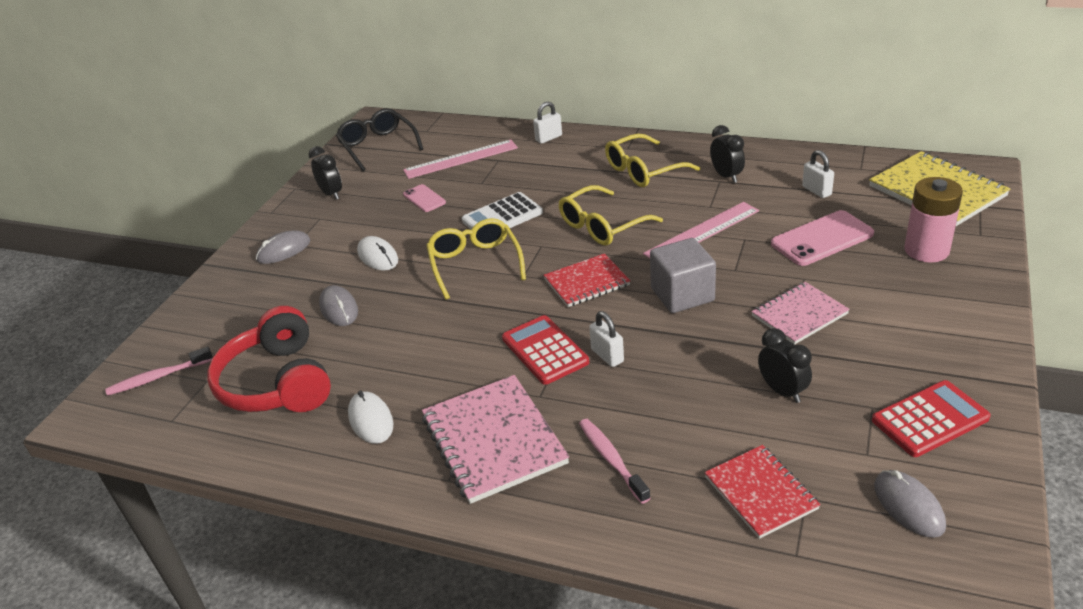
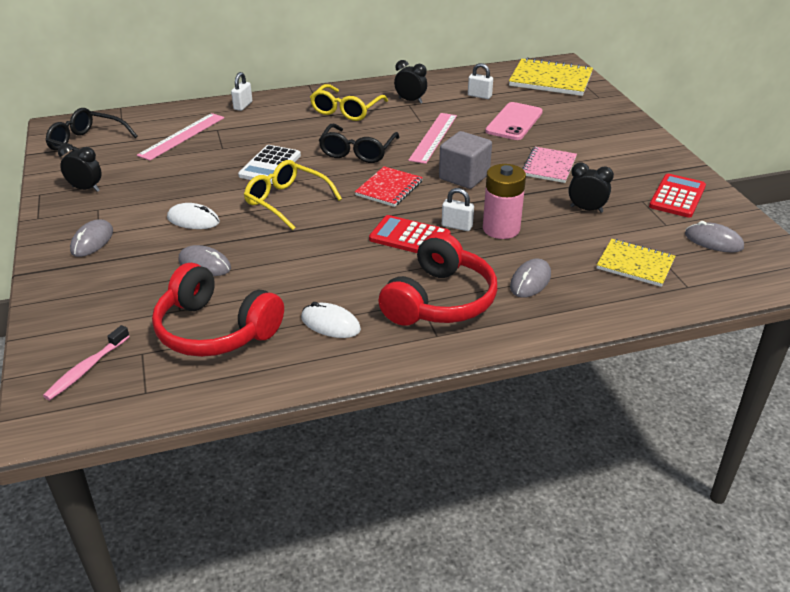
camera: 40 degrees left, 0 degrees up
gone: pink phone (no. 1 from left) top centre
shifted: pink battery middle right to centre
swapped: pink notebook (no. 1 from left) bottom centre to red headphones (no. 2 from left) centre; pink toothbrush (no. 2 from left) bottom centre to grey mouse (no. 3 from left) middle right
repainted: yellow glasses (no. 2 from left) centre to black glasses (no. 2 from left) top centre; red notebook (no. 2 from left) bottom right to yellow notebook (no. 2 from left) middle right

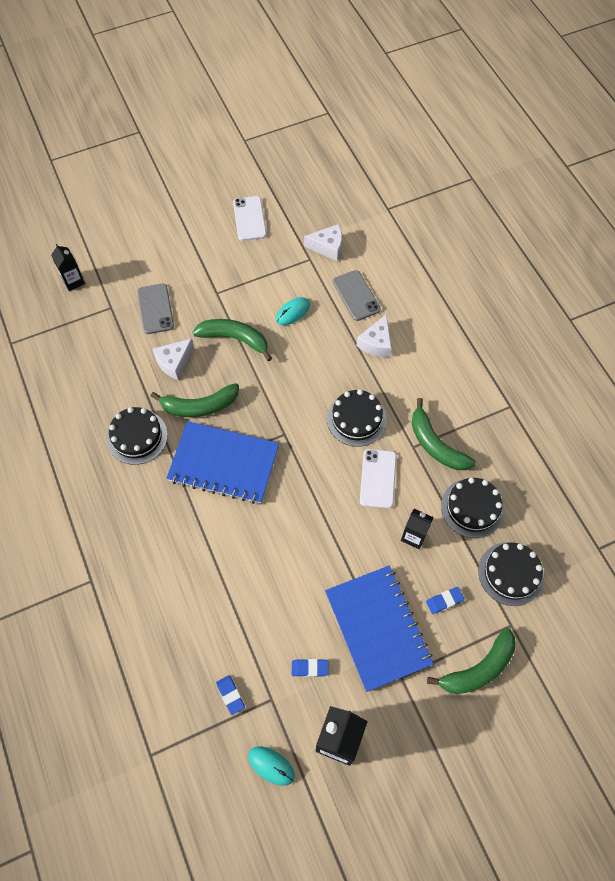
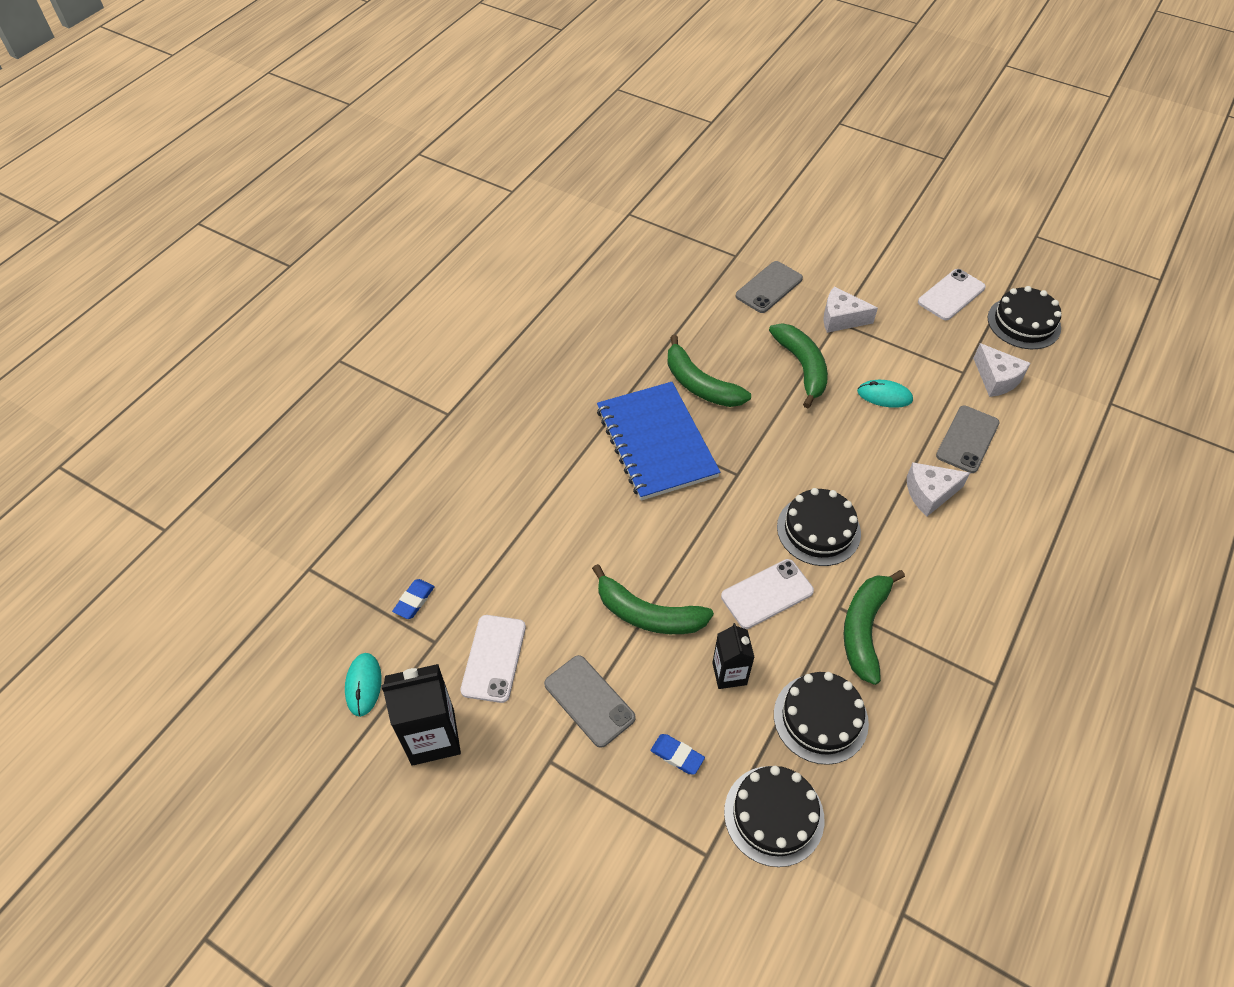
camera: 55 degrees right, 10 degrees down
gone: black carton (no. 1 from left) top left
shifted: green banana (no. 4 from left in the first image) bottom right to green banana (no. 1 from left) centre; white cheese (no. 1 from left) middle left to top right; black cake (no. 1 from left in the first image) middle left to black cake (no. 4 from left) top right
swapped: blue eraser (no. 2 from left) bottom centre to white phone (no. 1 from left) bottom centre; blue notebook (no. 2 from left) bottom centre to grey phone (no. 1 from left) bottom centre

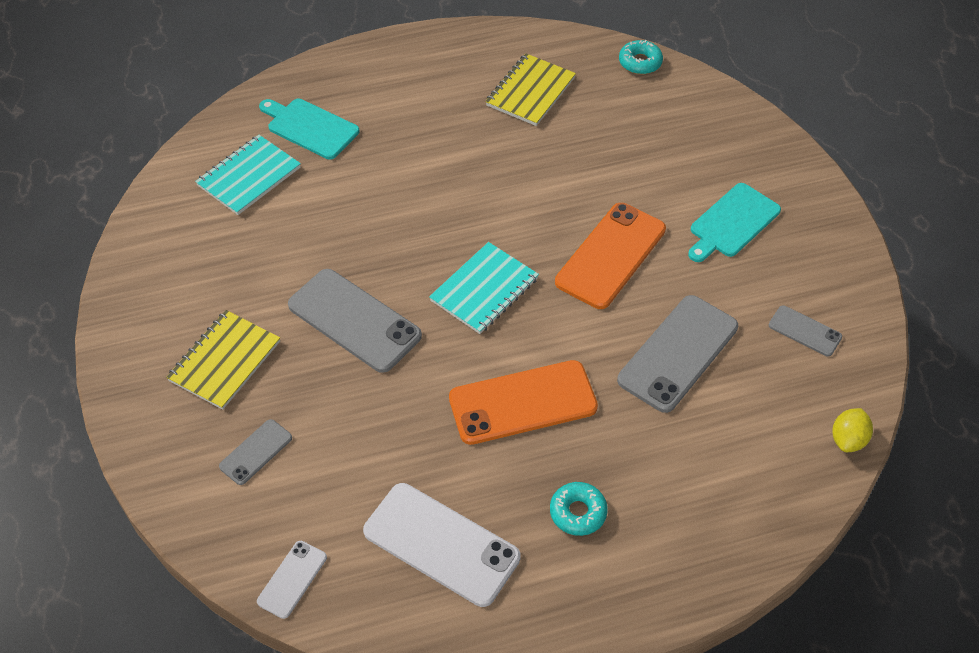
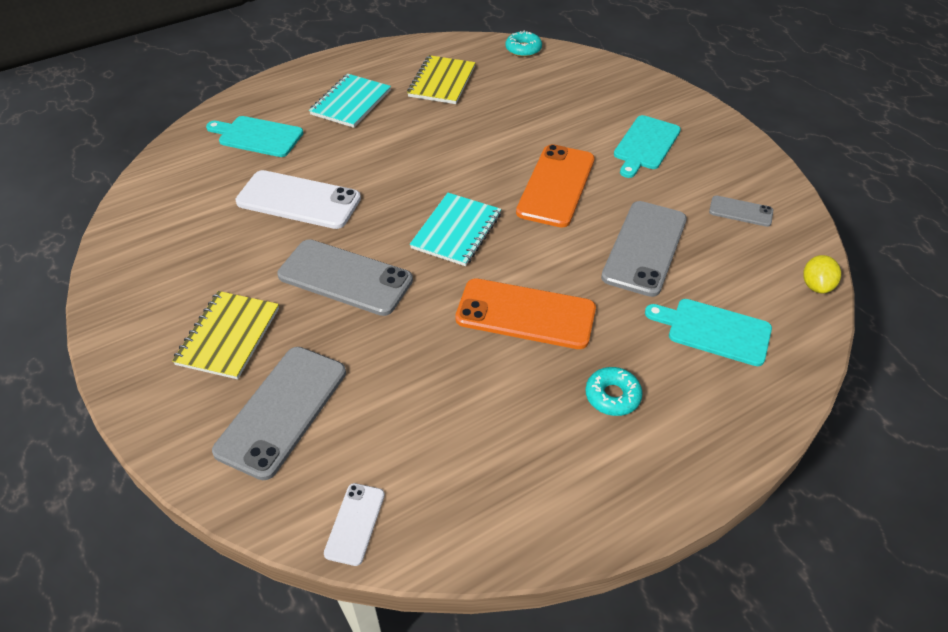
camera: 15 degrees left, 5 degrees down
new: turquoise cutting board (no. 3 from left) middle right
shifted: white phone (no. 2 from left in the first image) bottom centre to white phone (no. 1 from left) top left; turquoise notebook (no. 1 from left) top left to top centre
rotated: orange phone (no. 1 from left) centre = centre 45 degrees clockwise
scaled: grey phone (no. 1 from left) bottom left = middle left x1.97

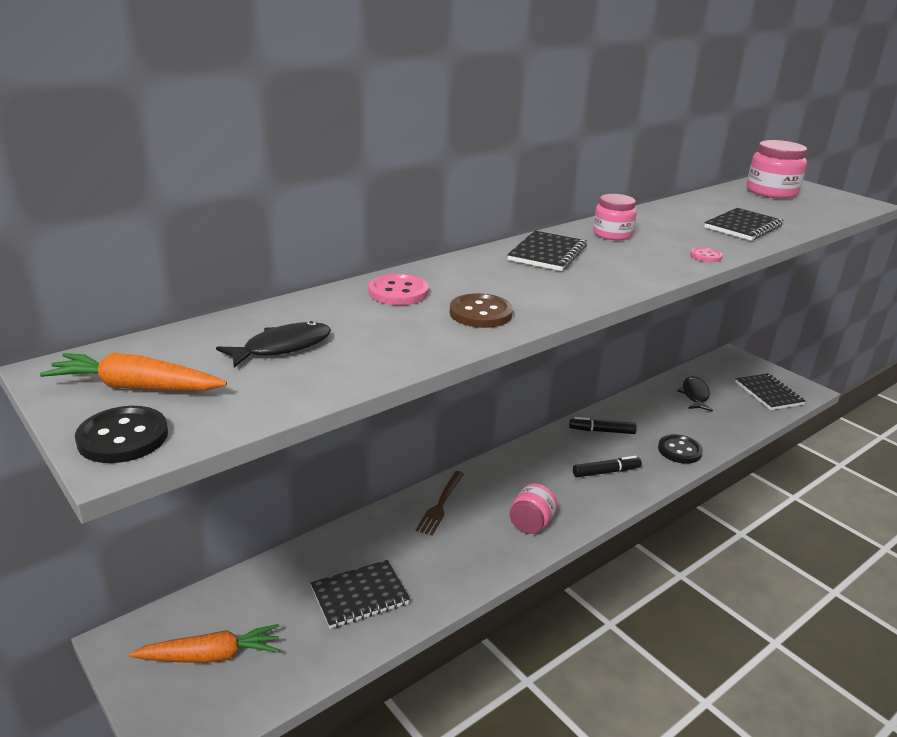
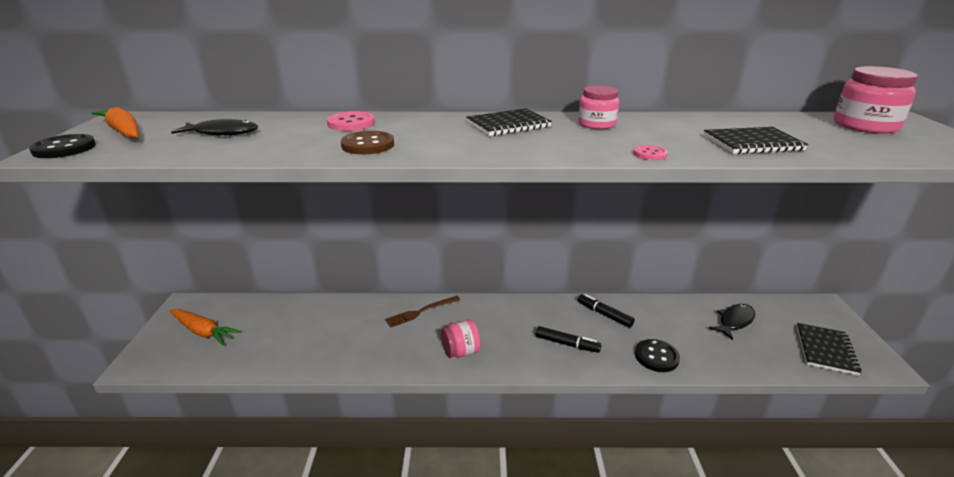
camera: 40 degrees right, 0 degrees up
gone: black notebook (no. 1 from left) bottom centre

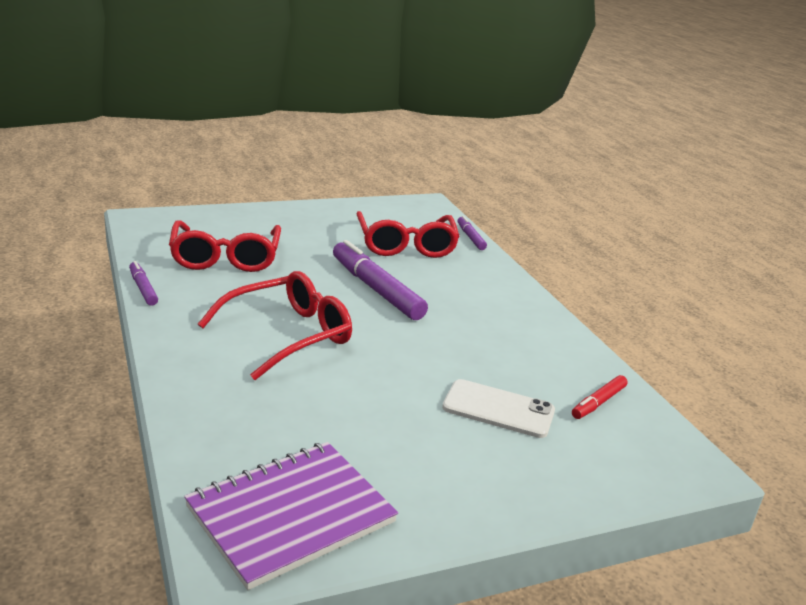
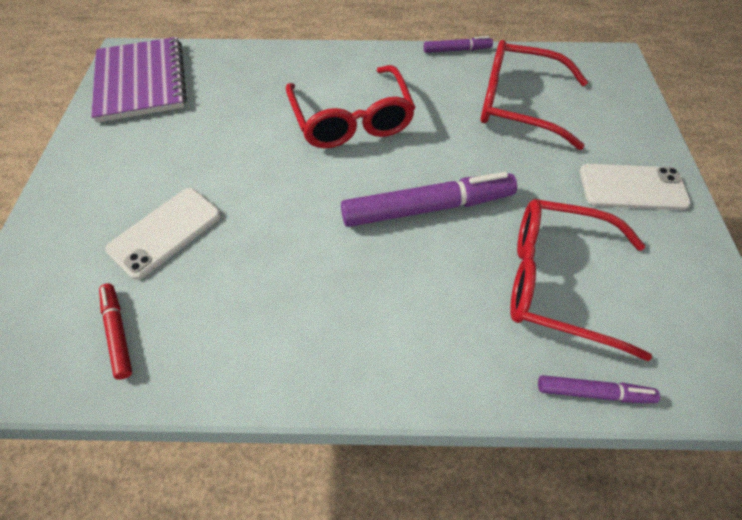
camera: 115 degrees right, 30 degrees up
new: white phone (no. 2 from left) middle right

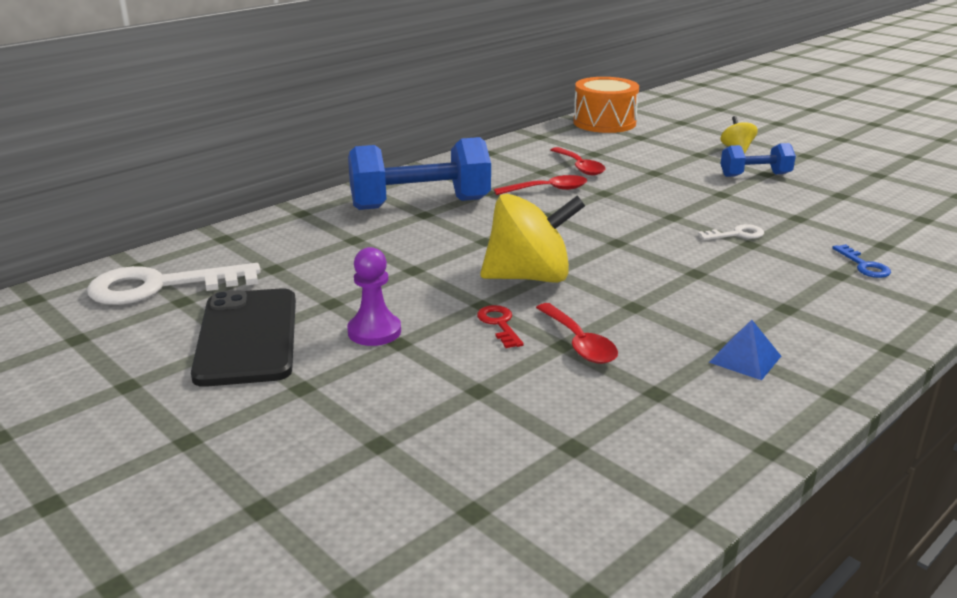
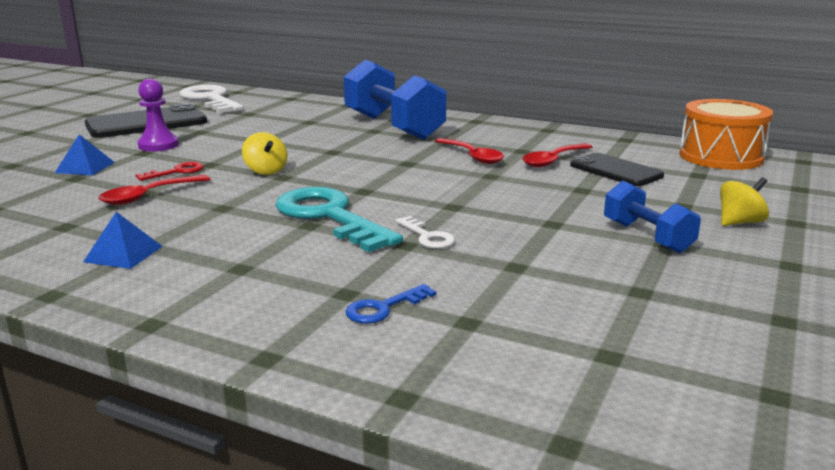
camera: 70 degrees right, 5 degrees down
new: blue pyramid (no. 1 from left) top left; turquoise key centre; black phone (no. 2 from left) middle right
scaled: yellow spinning top (no. 1 from left) centre = top left x0.48

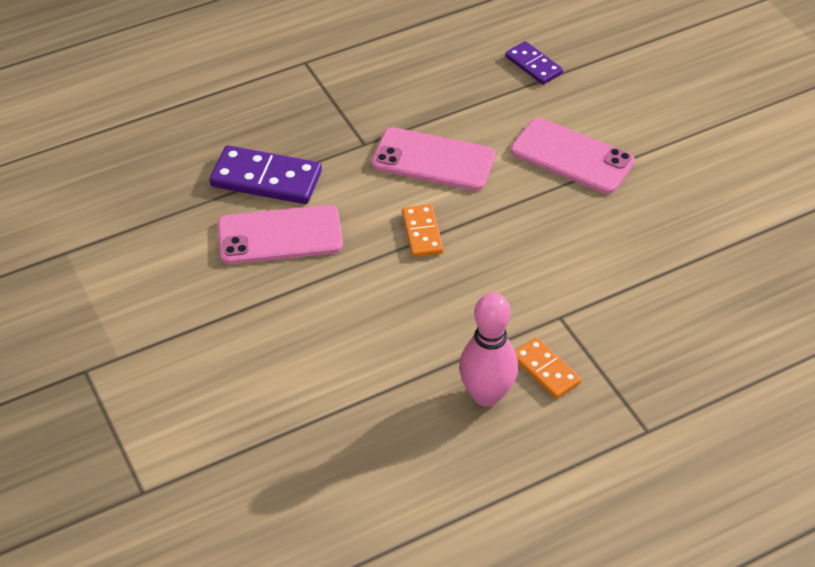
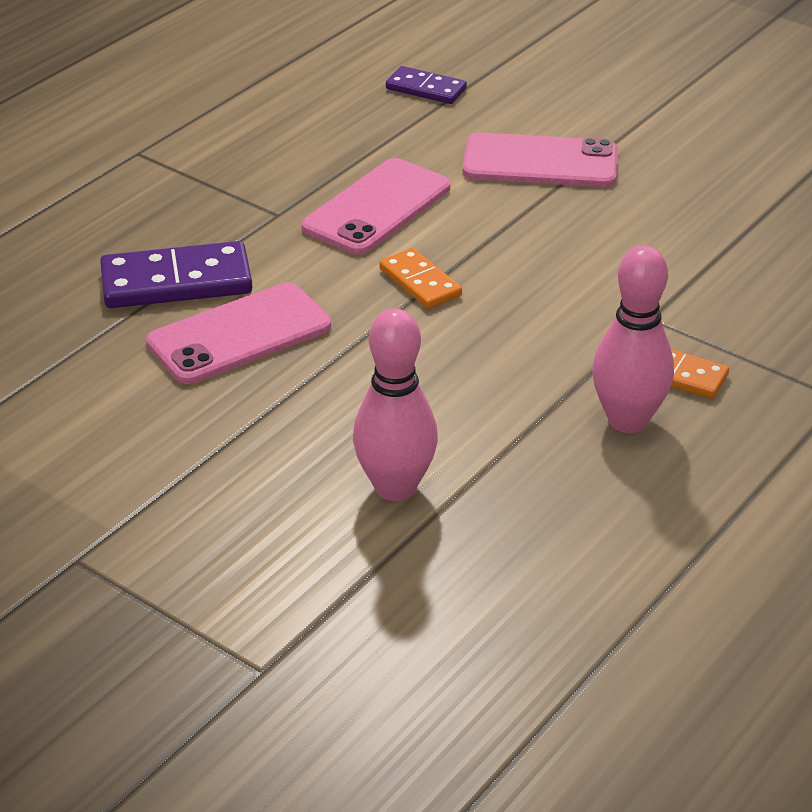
camera: 25 degrees left, 10 degrees down
new: pink bowling pin (no. 1 from left) centre
rotated: pink phone (no. 2 from left) top centre = top centre 45 degrees counterclockwise

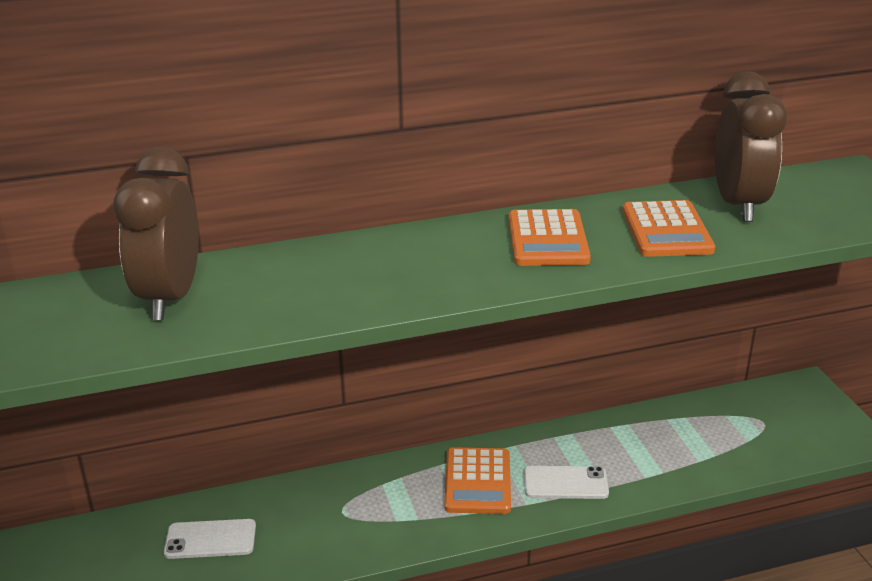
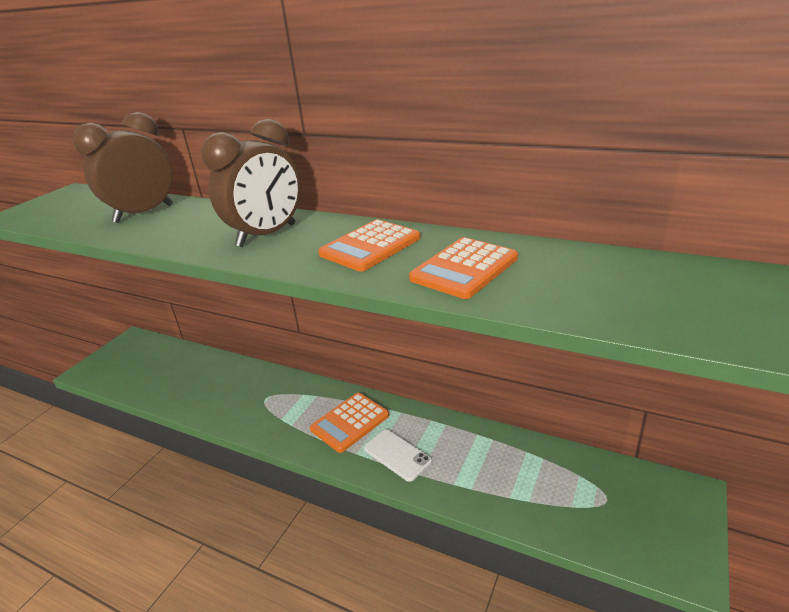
camera: 45 degrees right, 0 degrees up
gone: white phone (no. 1 from left) bottom left
shifted: brown clock (no. 2 from left) top right to top left

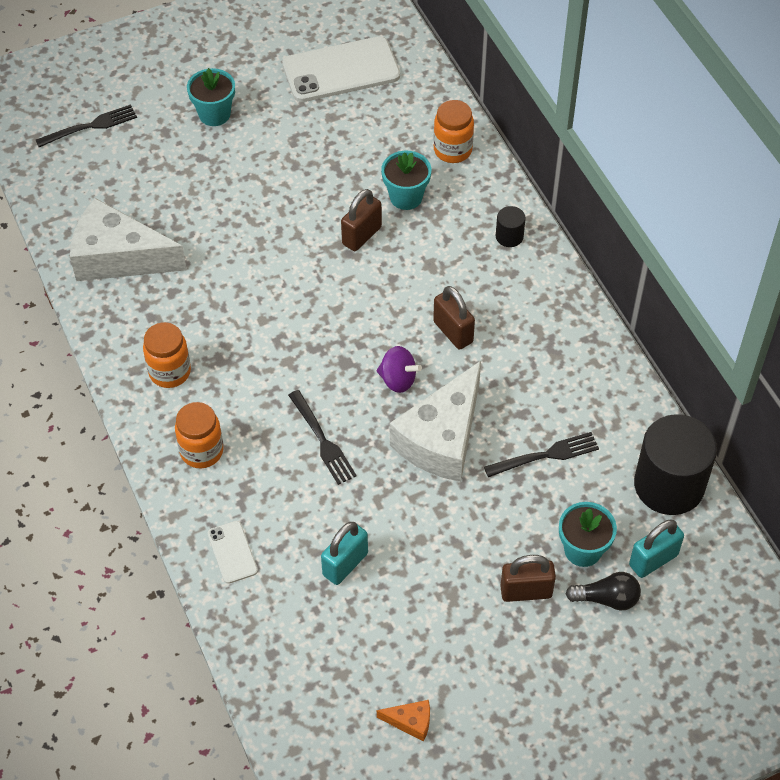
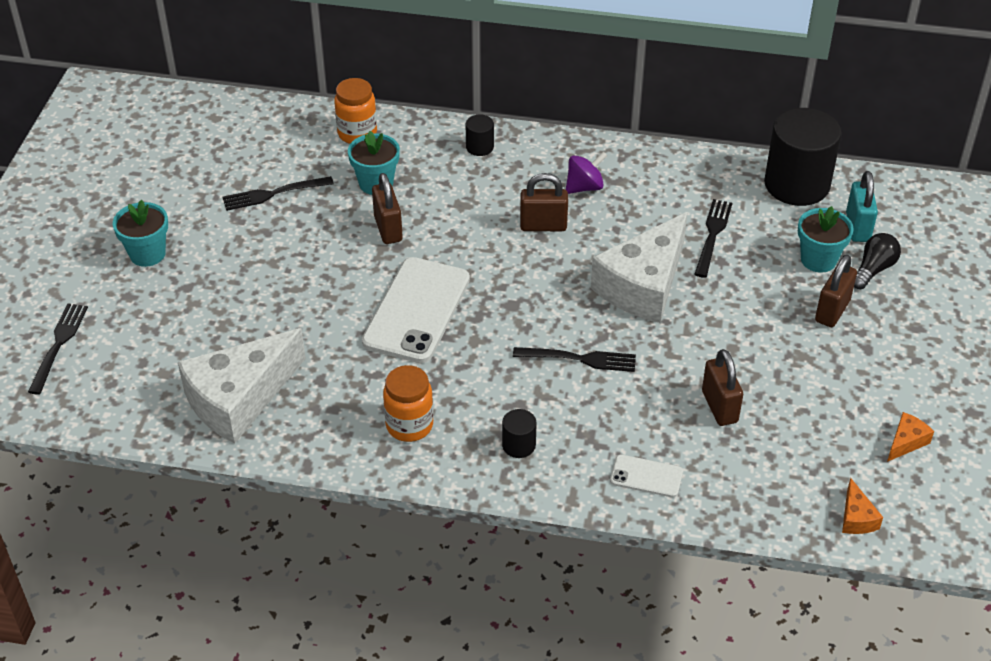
camera: 55 degrees left, 10 degrees down
new: black fork (no. 2 from left) top left; orange cheese (no. 1 from left) bottom right
shifted: white phone (no. 2 from left in the first image) top centre to white phone (no. 1 from left) centre; purple spinning top centre to top centre
swapped: orange jar (no. 2 from left) middle left to black cylinder (no. 2 from left) centre
repainted: turquoise padlock (no. 1 from left) bottom centre to brown padlock (no. 3 from left) middle right
rotated: white cheese (no. 2 from left) centre = centre 60 degrees clockwise

